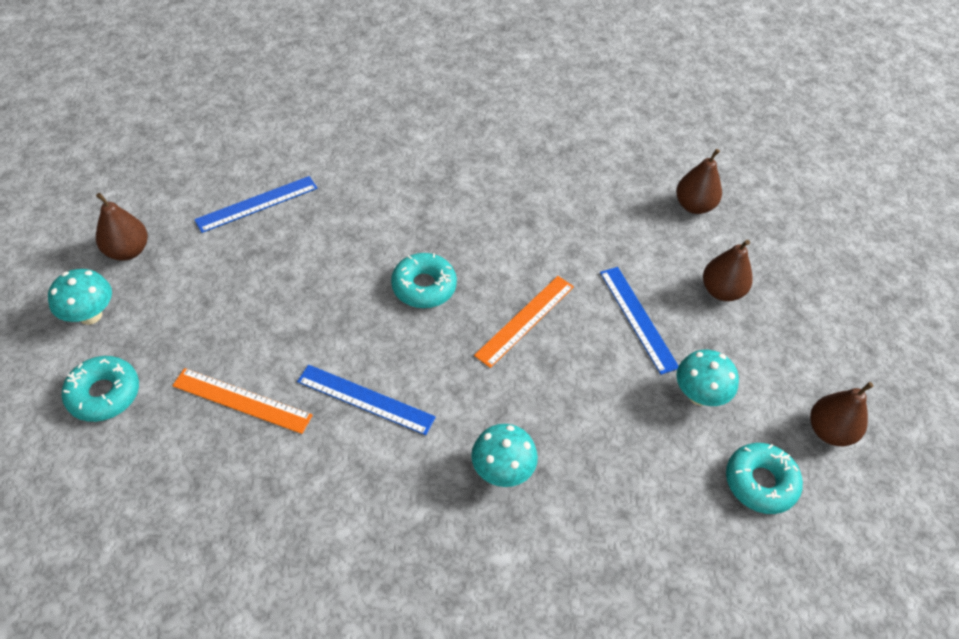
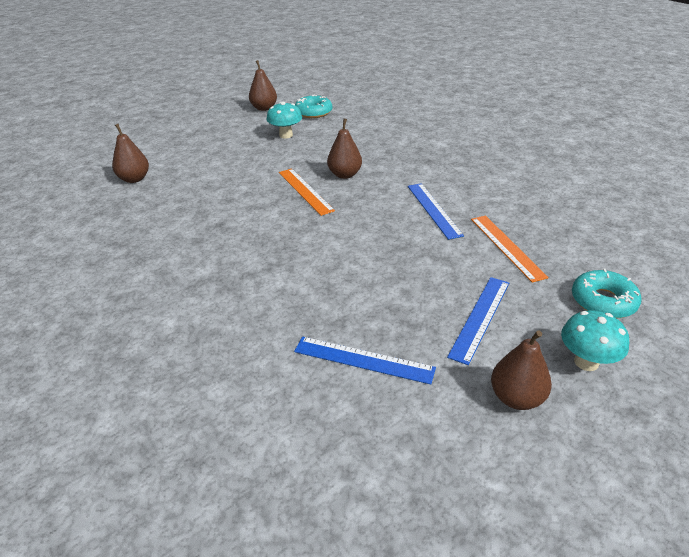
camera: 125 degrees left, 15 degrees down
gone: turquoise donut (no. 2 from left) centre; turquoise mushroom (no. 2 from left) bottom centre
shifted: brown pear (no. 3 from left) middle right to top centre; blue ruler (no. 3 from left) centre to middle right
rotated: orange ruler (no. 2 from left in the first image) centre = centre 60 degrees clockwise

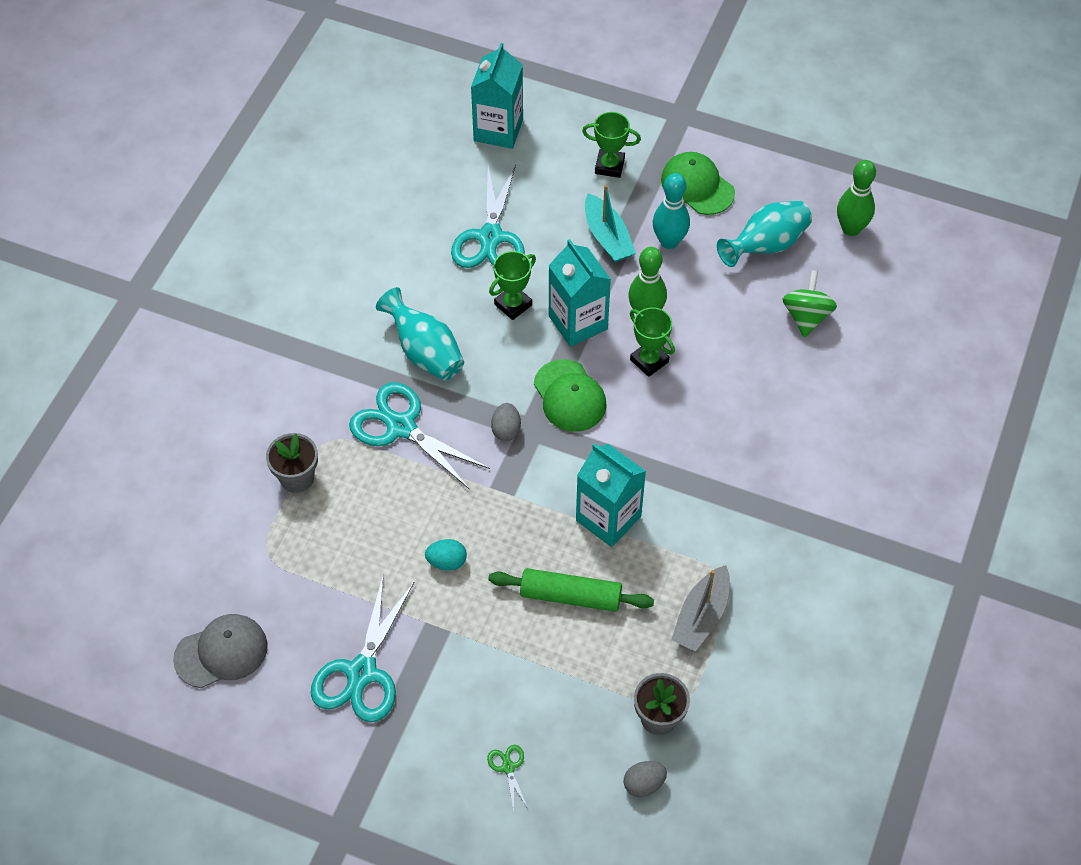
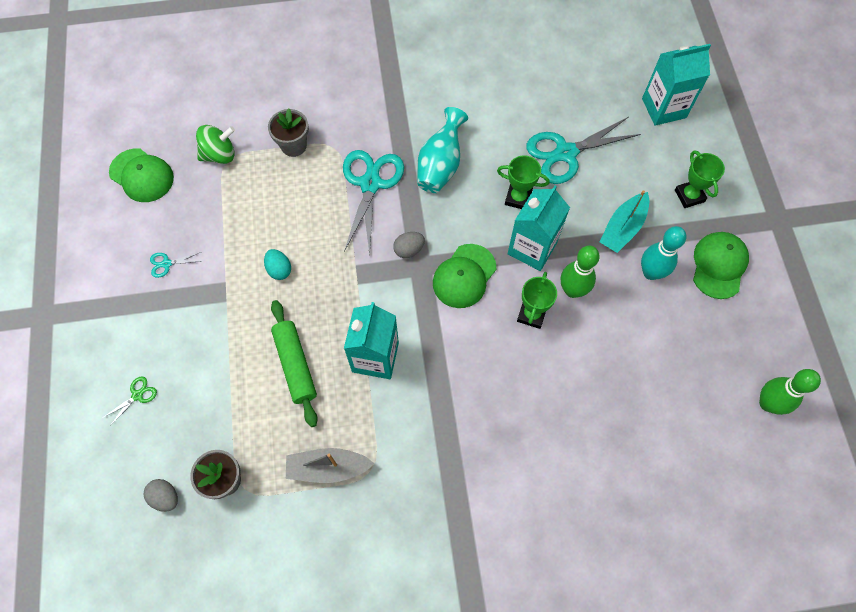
camera: 60 degrees right, 10 degrees up
gone: turquoise vase (no. 2 from left) top right
shifted: green spinning top middle right to top left
repainted: grey cap bottom left to green cap (no. 1 from left) top left
scaled: turquoise scissors (no. 1 from left) bottom centre = middle left x0.42

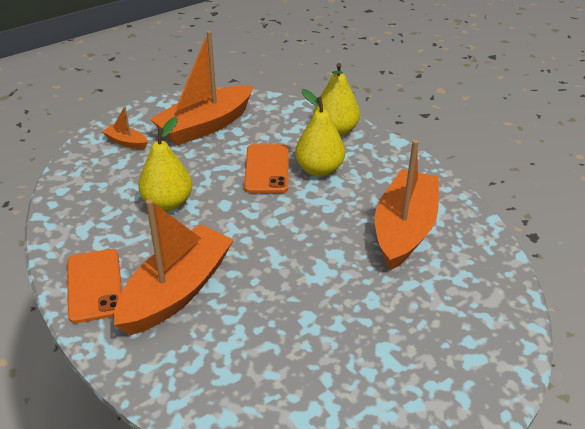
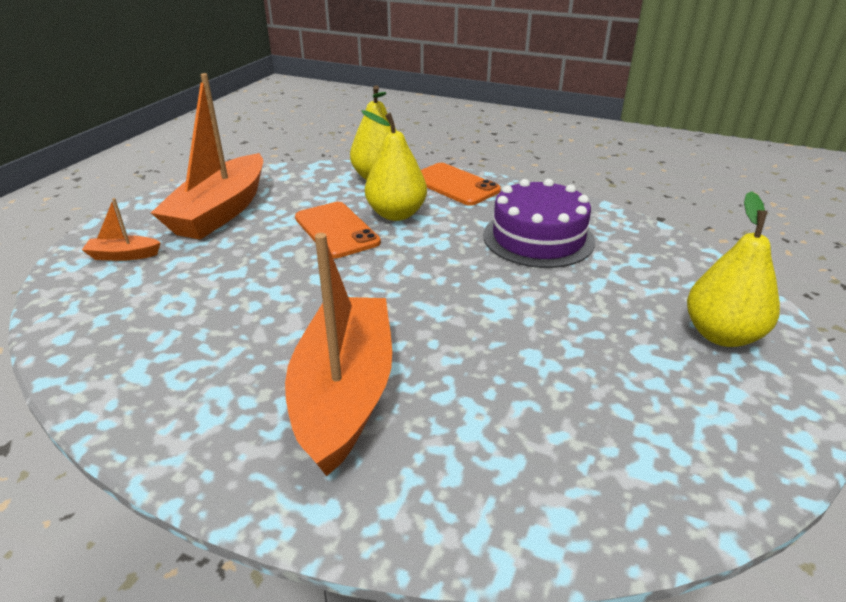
camera: 30 degrees left, 5 degrees down
shifted: orange phone (no. 1 from left in the first image) bottom left to orange phone (no. 2 from left) top centre; yellow pear (no. 1 from left in the first image) middle left to yellow pear (no. 3 from left) middle right
swapped: orange boat (no. 4 from left) middle right to purple cake centre

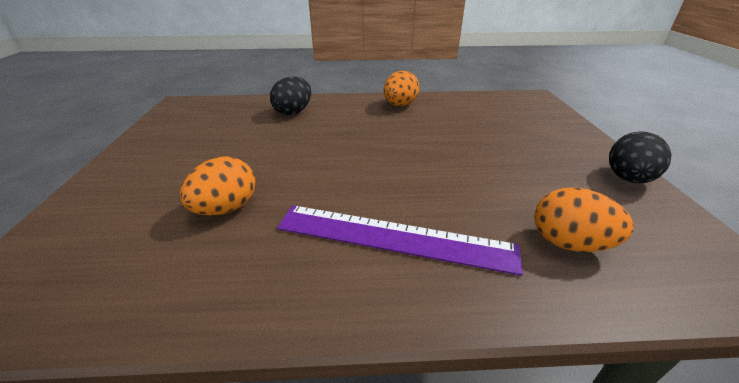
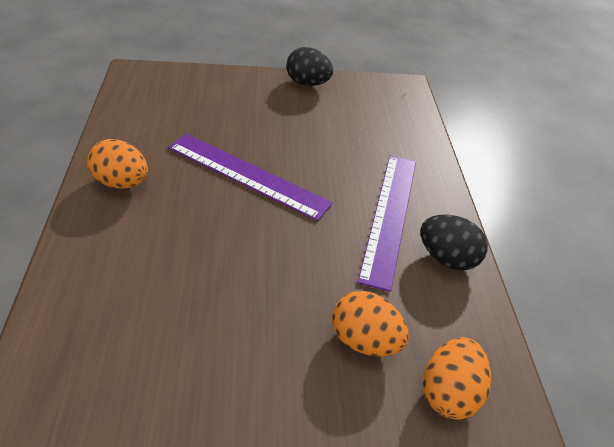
camera: 95 degrees left, 10 degrees up
new: purple ruler (no. 1 from left) centre
shifted: black egg (no. 1 from left in the first image) top centre to black egg (no. 2 from left) middle right; orange egg (no. 3 from left) middle right to bottom right

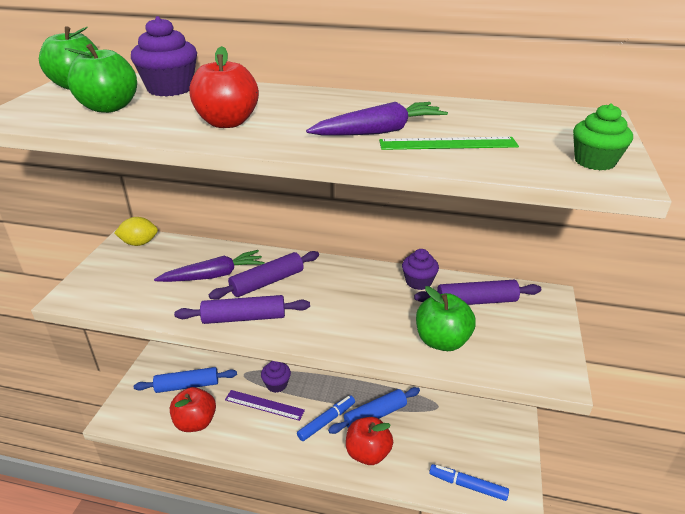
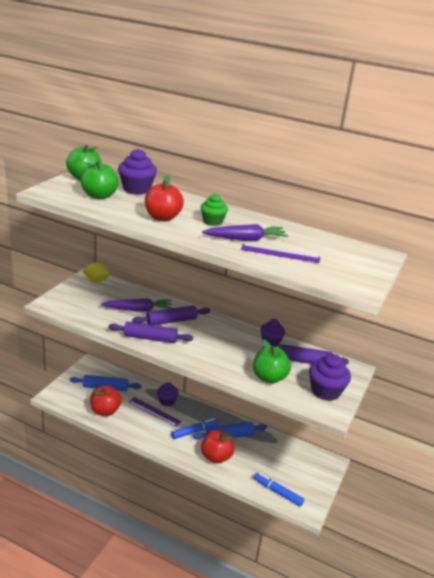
camera: 10 degrees right, 5 degrees down
new: purple cupcake (no. 4 from left) middle right
shifted: green cupcake top right to centre
repainted: green ruler top centre to purple ruler (no. 2 from left) centre

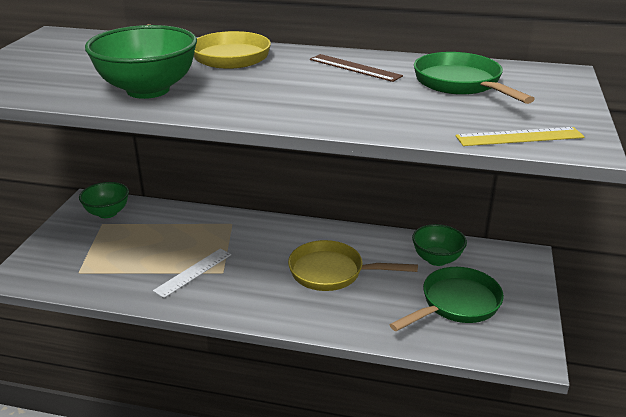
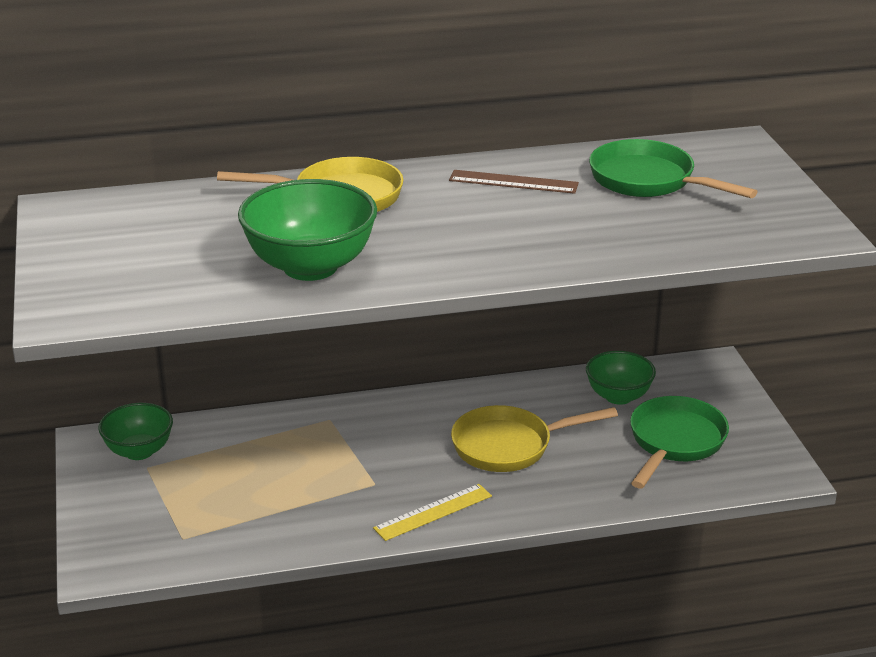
camera: 25 degrees left, 0 degrees up
gone: white ruler middle left
shifted: yellow ruler top right to bottom centre

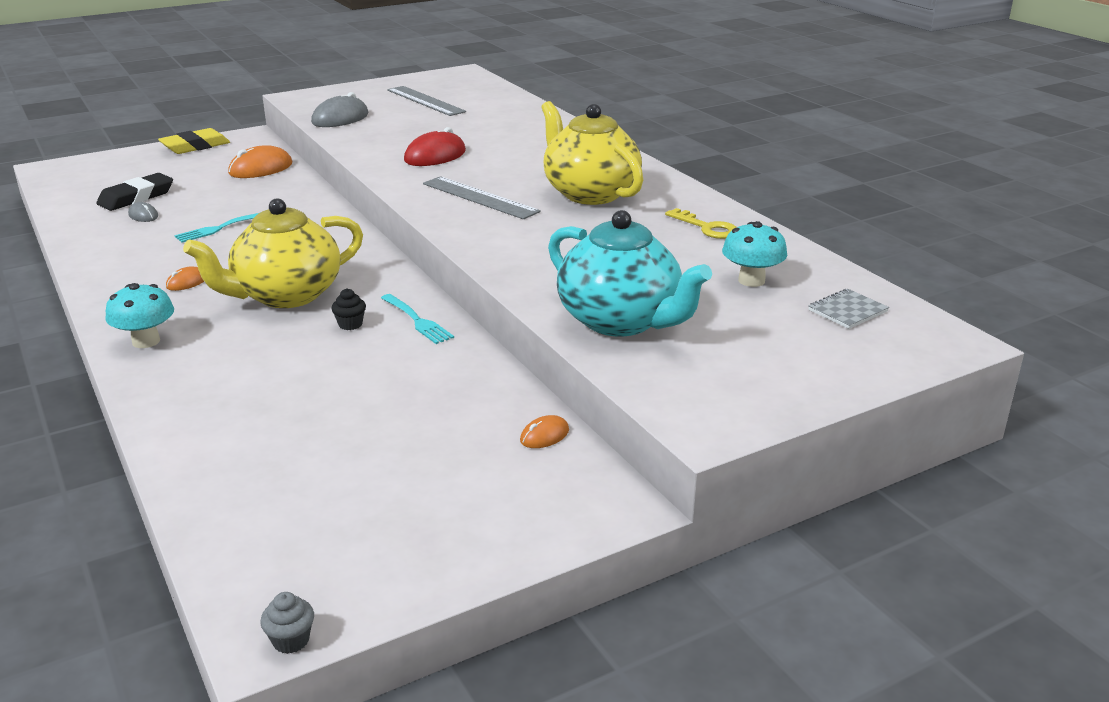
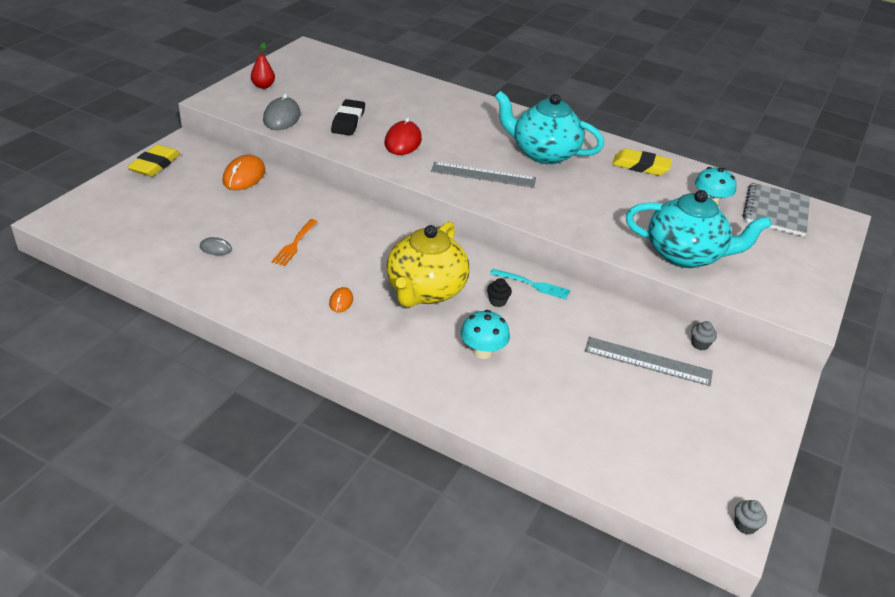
camera: 35 degrees left, 10 degrees up
new: red pear top left
shifted: black eraser top left to top centre; turquoise mushroom (no. 1 from left) middle left to centre; grey ruler (no. 1 from left in the first image) top centre to grey ruler (no. 2 from left) middle right
swapped: yellow key top centre to yellow eraser (no. 2 from left) top right; orange mouse (no. 3 from left) centre to grey cupcake (no. 1 from left) middle right
repainted: turquoise fork (no. 1 from left) top left to orange fork middle left; yellow teapot (no. 2 from left) top centre to turquoise teapot (no. 1 from left) top centre
scaled: grey notebook middle right = middle right x1.89

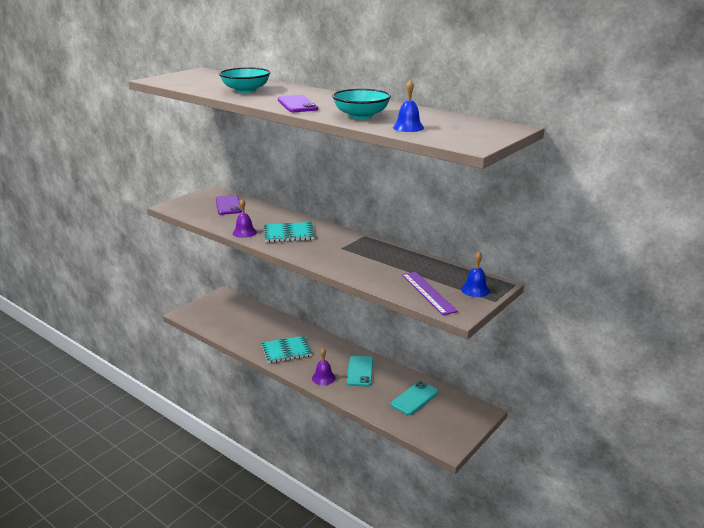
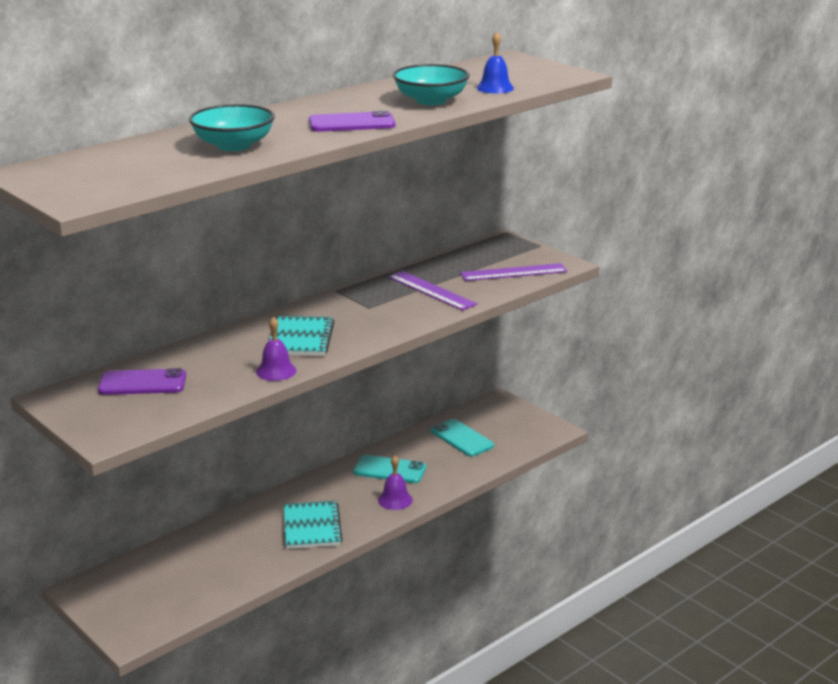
camera: 80 degrees left, 0 degrees up
gone: blue bell (no. 2 from left) middle right
new: purple ruler (no. 1 from left) centre

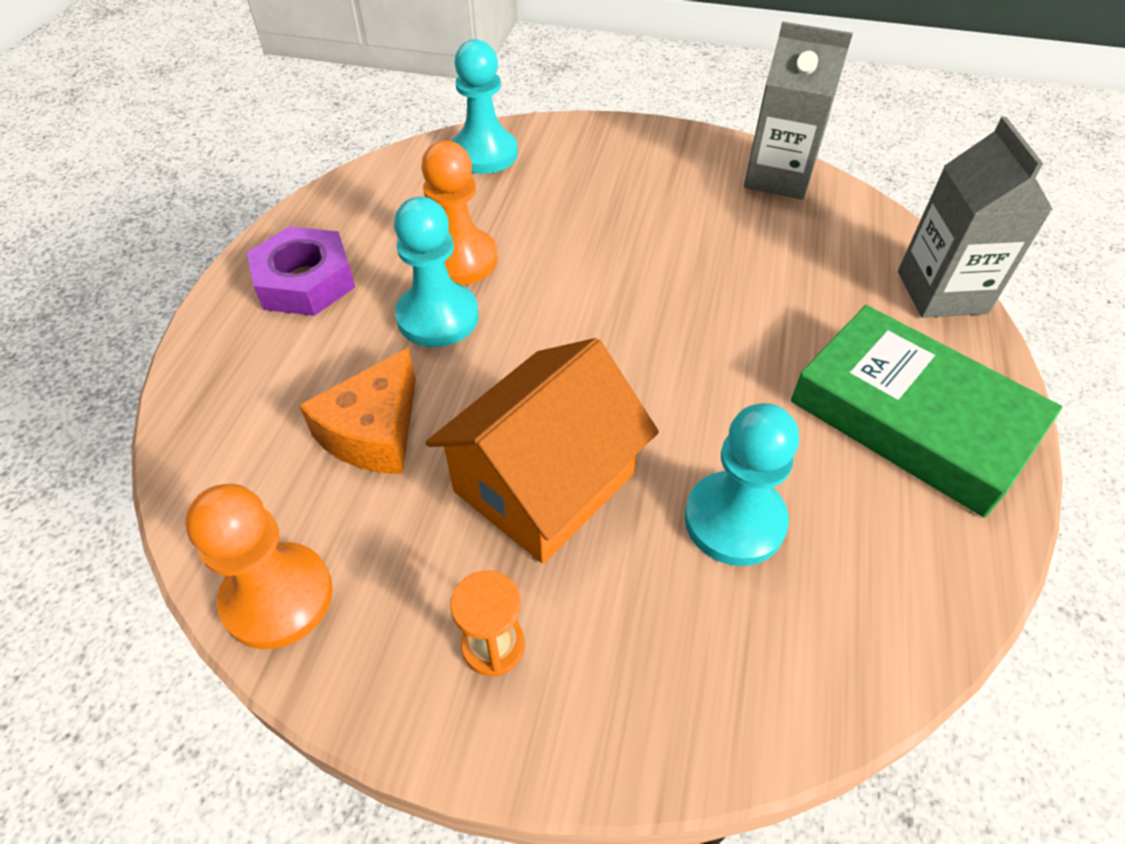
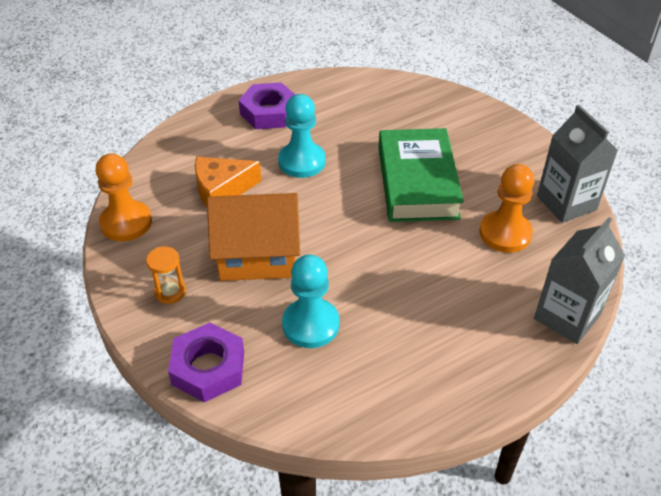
camera: 45 degrees right, 5 degrees down
gone: turquoise pawn (no. 2 from left) top centre
new: purple nut (no. 1 from left) bottom left
shifted: green book middle right to centre; orange pawn (no. 2 from left) top centre to middle right

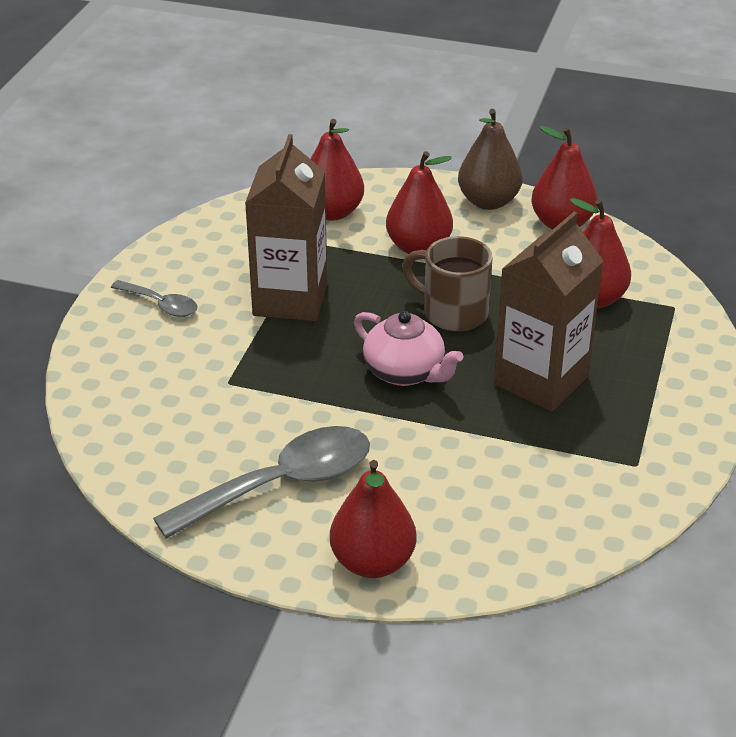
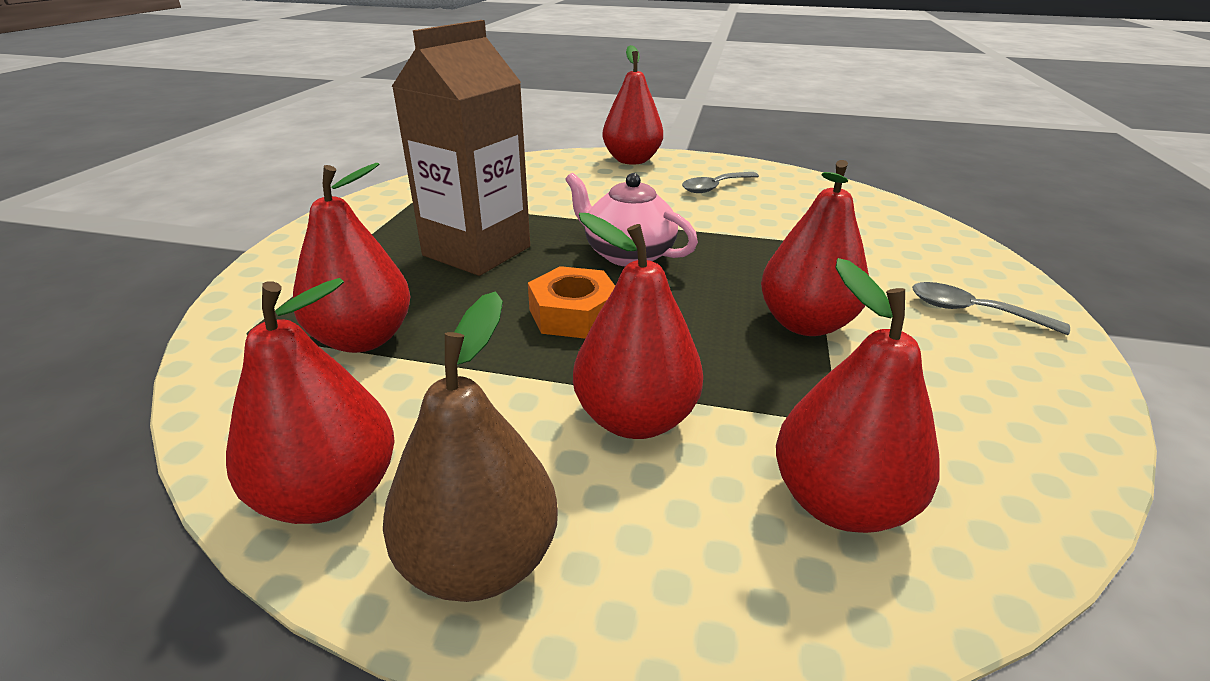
camera: 175 degrees right, 5 degrees down
swapped: brown mug centre to orange nut centre; brown carton (no. 1 from left) top centre to red pear (no. 5 from left) middle right
scaled: grey spoon (no. 2 from left in the first image) centre = top centre x0.51

